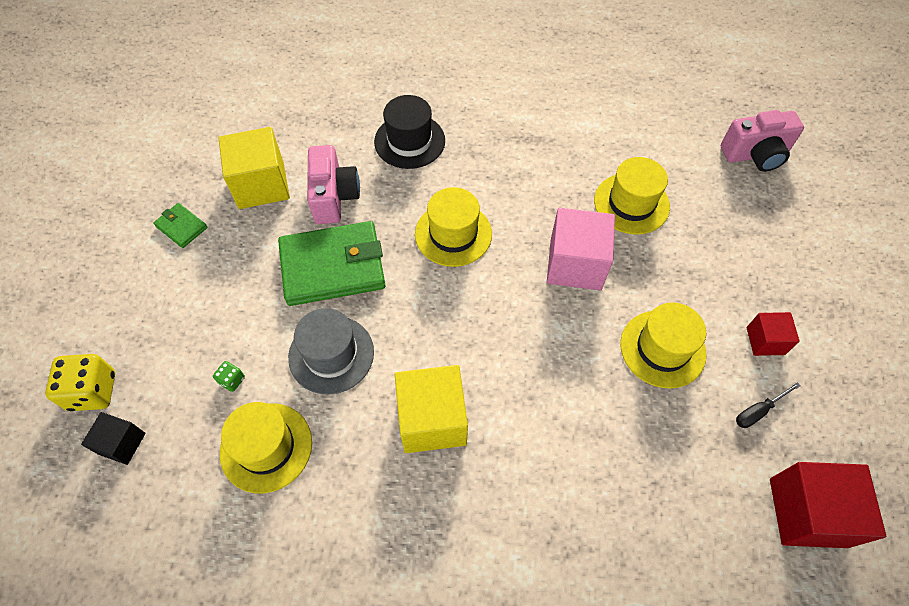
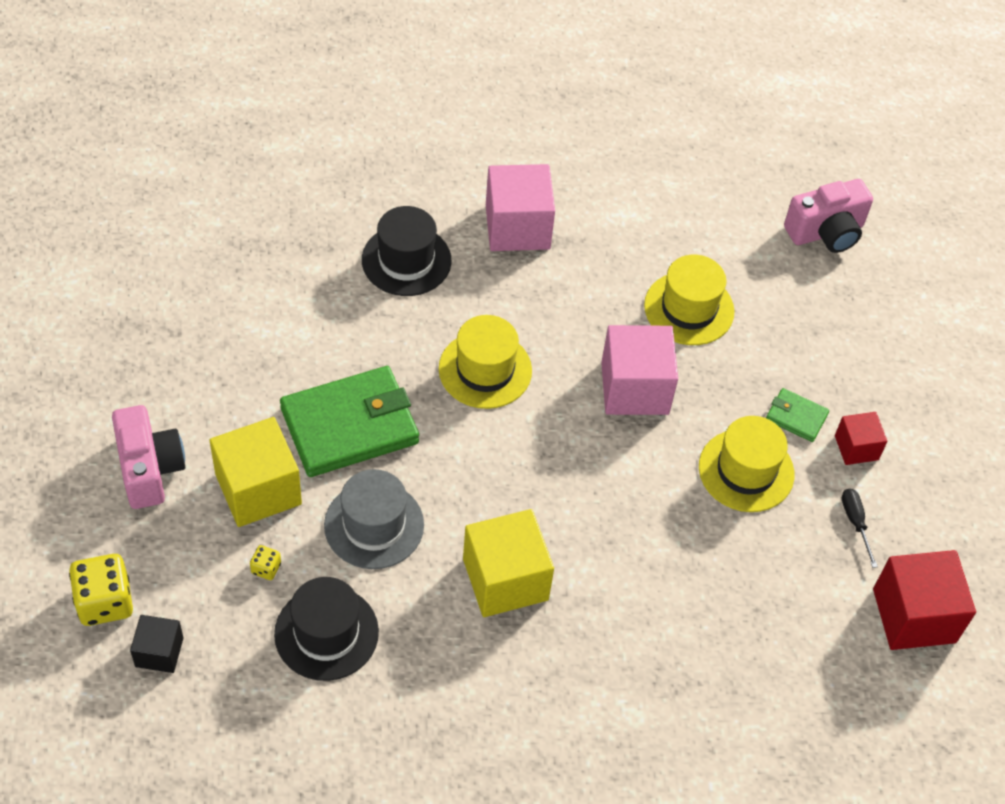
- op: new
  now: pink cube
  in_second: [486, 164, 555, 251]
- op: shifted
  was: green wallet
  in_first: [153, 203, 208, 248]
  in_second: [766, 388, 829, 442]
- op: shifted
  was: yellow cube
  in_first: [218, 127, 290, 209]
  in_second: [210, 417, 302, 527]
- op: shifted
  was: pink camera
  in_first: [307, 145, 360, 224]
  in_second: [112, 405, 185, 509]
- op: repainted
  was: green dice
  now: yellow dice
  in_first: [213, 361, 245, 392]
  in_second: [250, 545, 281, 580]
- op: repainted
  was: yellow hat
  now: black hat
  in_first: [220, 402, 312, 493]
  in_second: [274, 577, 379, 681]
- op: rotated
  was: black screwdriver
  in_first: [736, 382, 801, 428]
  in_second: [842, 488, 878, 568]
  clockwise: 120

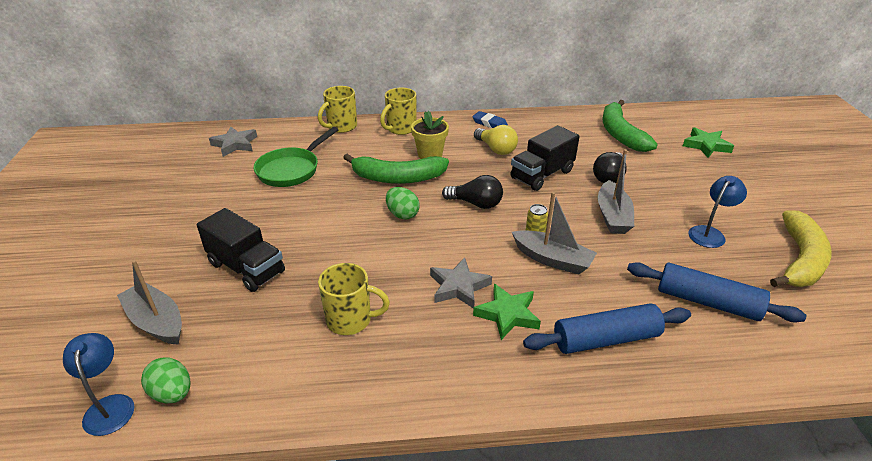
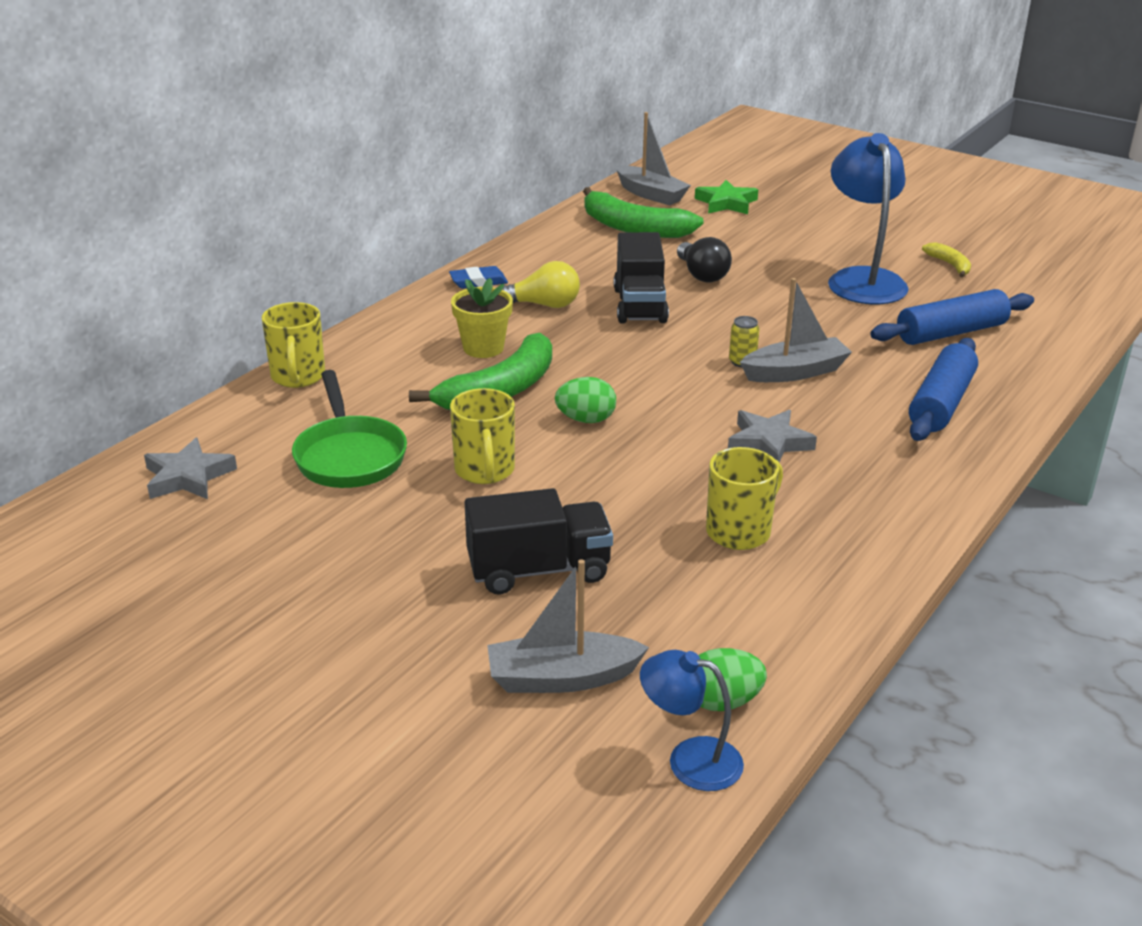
- op: gone
  was: black light bulb
  in_first: [442, 175, 503, 209]
- op: gone
  was: green star
  in_first: [473, 284, 541, 340]
- op: shifted
  was: yellow mug
  in_first: [380, 88, 417, 135]
  in_second: [450, 388, 515, 484]
- op: shifted
  was: grey boat
  in_first: [598, 149, 634, 234]
  in_second: [615, 112, 691, 206]
- op: scaled
  was: blue lamp
  in_first: [688, 176, 747, 248]
  in_second: [828, 133, 909, 305]
  ratio: 1.8
- op: scaled
  was: yellow banana
  in_first: [770, 210, 832, 287]
  in_second: [922, 242, 971, 278]
  ratio: 0.48

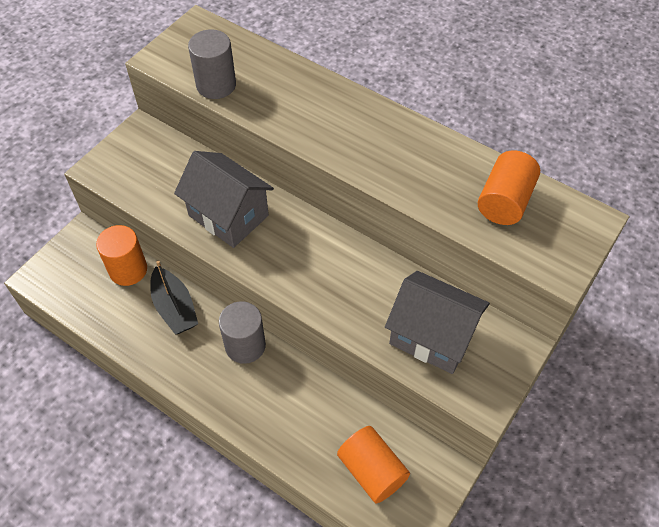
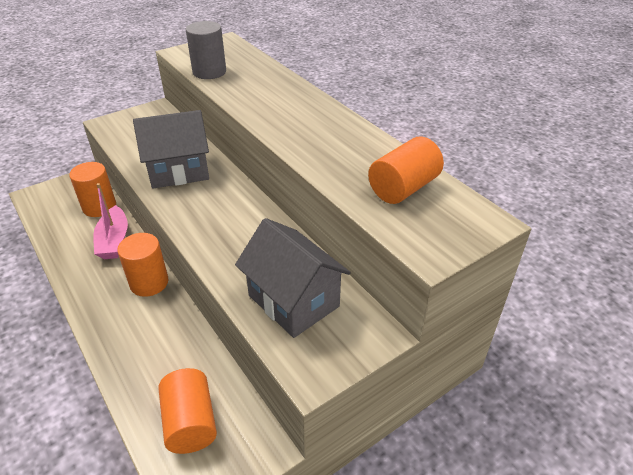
- op: repainted
  was: black boat
  now: pink boat
  in_first: [150, 260, 198, 335]
  in_second: [93, 183, 128, 259]
- op: repainted
  was: grey cylinder
  now: orange cylinder
  in_first: [219, 301, 266, 364]
  in_second: [117, 233, 169, 297]
- op: rotated
  was: grey house
  in_first: [174, 151, 274, 248]
  in_second: [133, 110, 209, 188]
  clockwise: -75

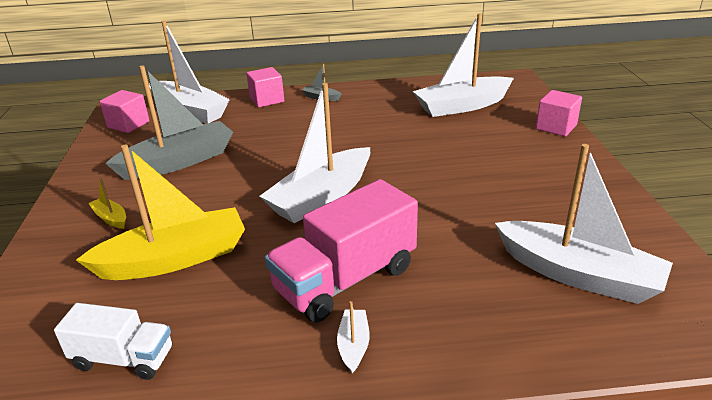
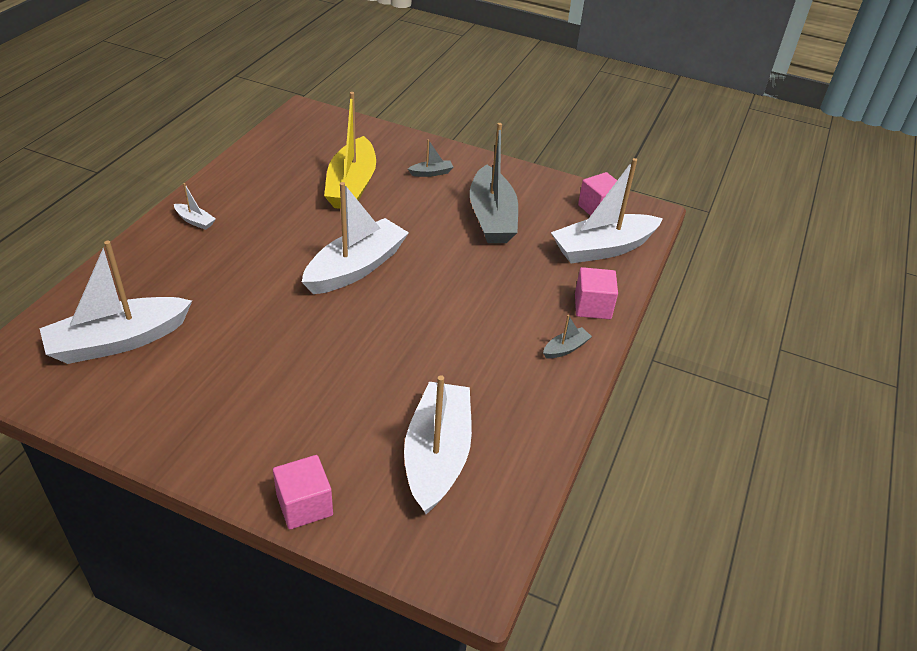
- op: gone
  was: white truck
  in_first: [54, 303, 172, 380]
- op: gone
  was: pink truck
  in_first: [265, 179, 418, 322]
- op: repainted
  was: yellow boat
  now: grey boat
  in_first: [88, 178, 126, 229]
  in_second: [408, 139, 453, 177]
- op: rotated
  was: white boat
  in_first: [260, 83, 370, 223]
  in_second: [302, 182, 409, 294]
  clockwise: 60

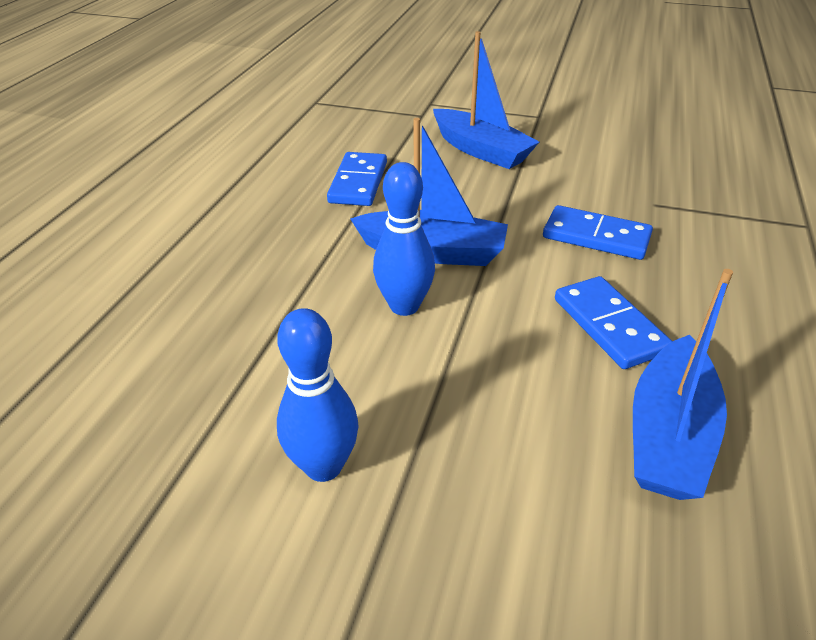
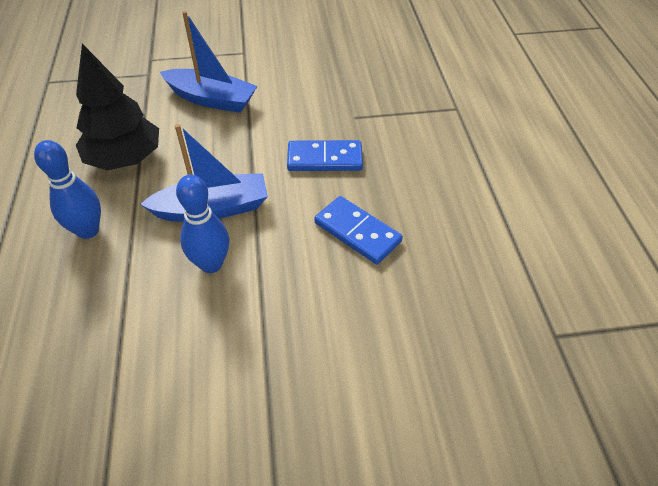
- op: gone
  was: blue boat
  in_first: [633, 269, 733, 500]
- op: shifted
  was: blue bowling pin
  in_first: [277, 308, 359, 482]
  in_second: [34, 140, 101, 239]
- op: swapped
  was: blue domino
  now: black tree
  in_first: [327, 152, 387, 206]
  in_second: [76, 44, 159, 170]

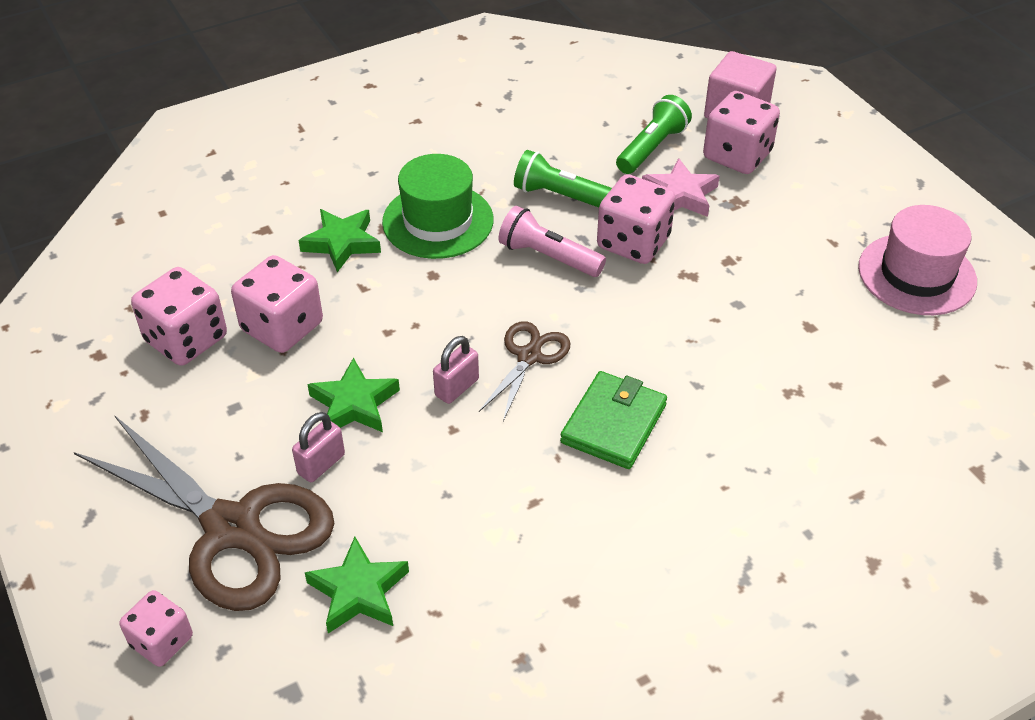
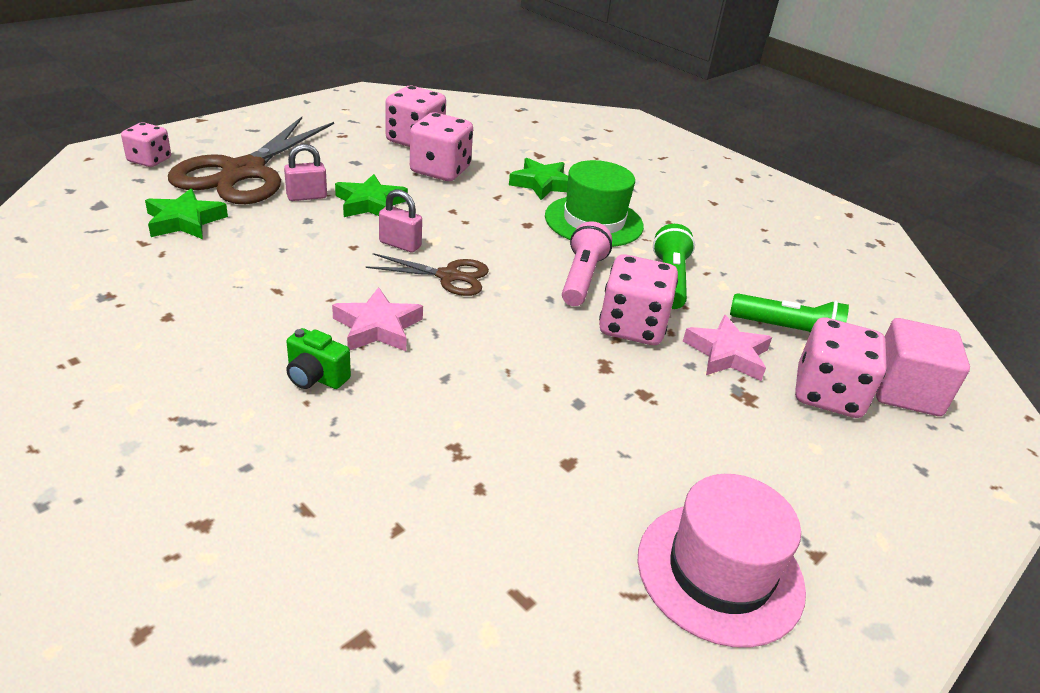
- op: new
  now: green camera
  in_second: [286, 328, 351, 389]
- op: swapped
  was: green wallet
  now: pink star
  in_first: [560, 371, 667, 469]
  in_second: [332, 287, 423, 351]
- op: rotated
  was: pink padlock
  in_first: [292, 412, 345, 482]
  in_second: [284, 144, 327, 201]
  clockwise: -45

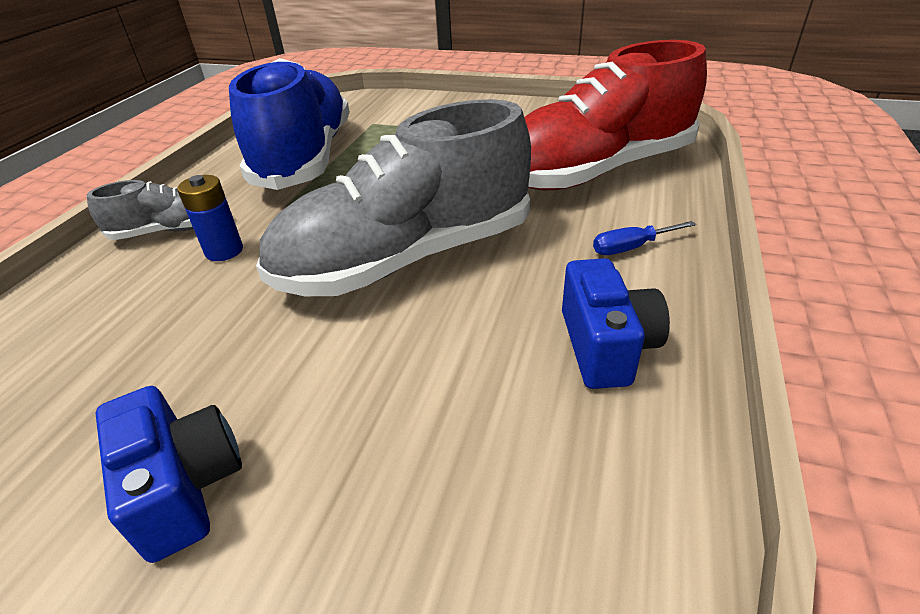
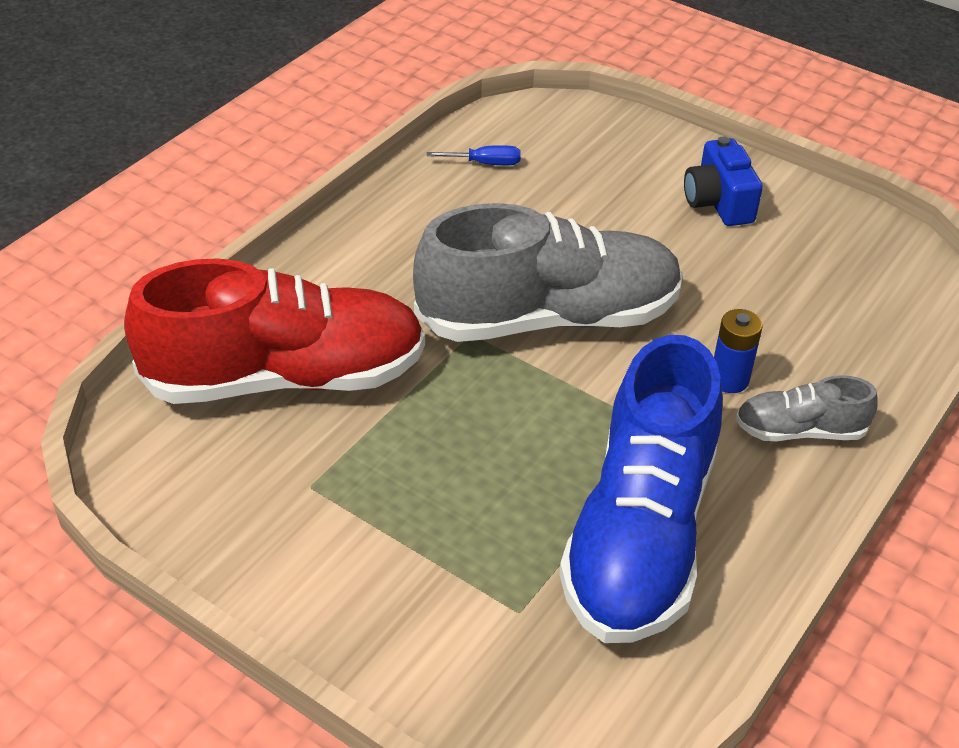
- op: gone
  was: blue camera
  in_first: [562, 258, 670, 389]
- op: shifted
  was: blue screwdriver
  in_first: [593, 221, 696, 255]
  in_second: [427, 145, 521, 165]

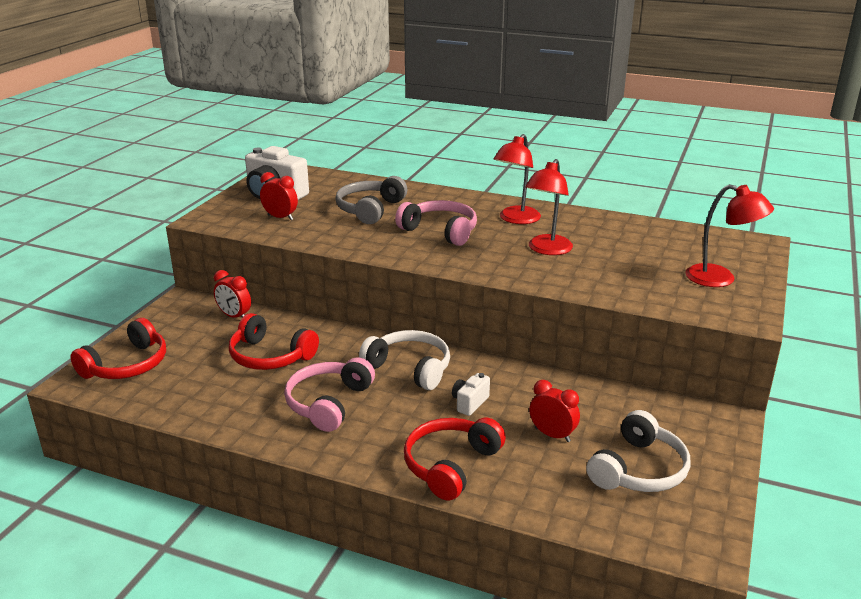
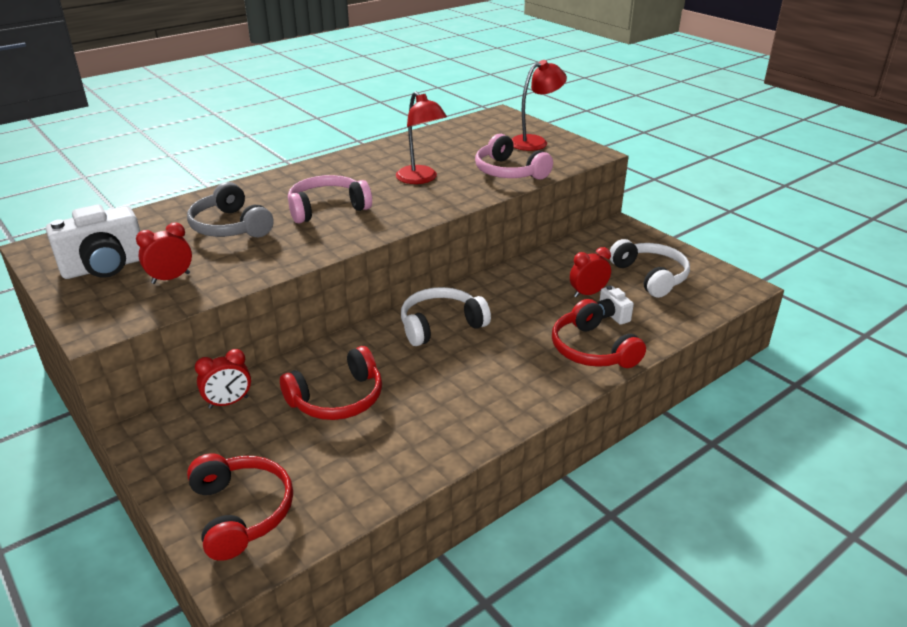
- op: gone
  was: red lamp
  in_first: [494, 134, 541, 224]
- op: shifted
  was: pink headphones
  in_first: [284, 357, 375, 432]
  in_second: [475, 134, 553, 180]
- op: shifted
  was: white camera
  in_first: [452, 373, 490, 416]
  in_second: [597, 285, 634, 325]

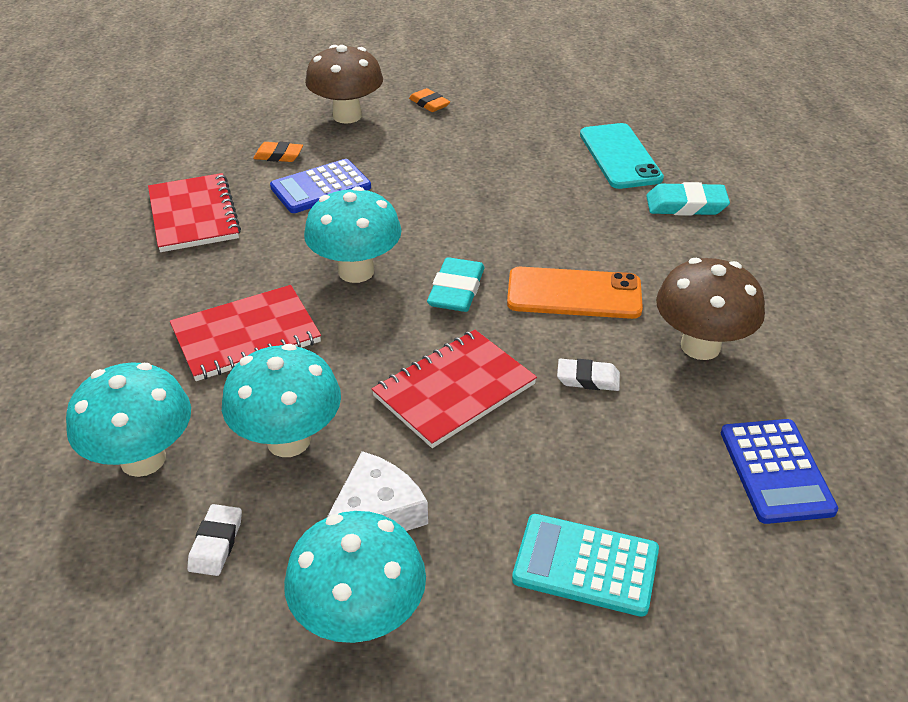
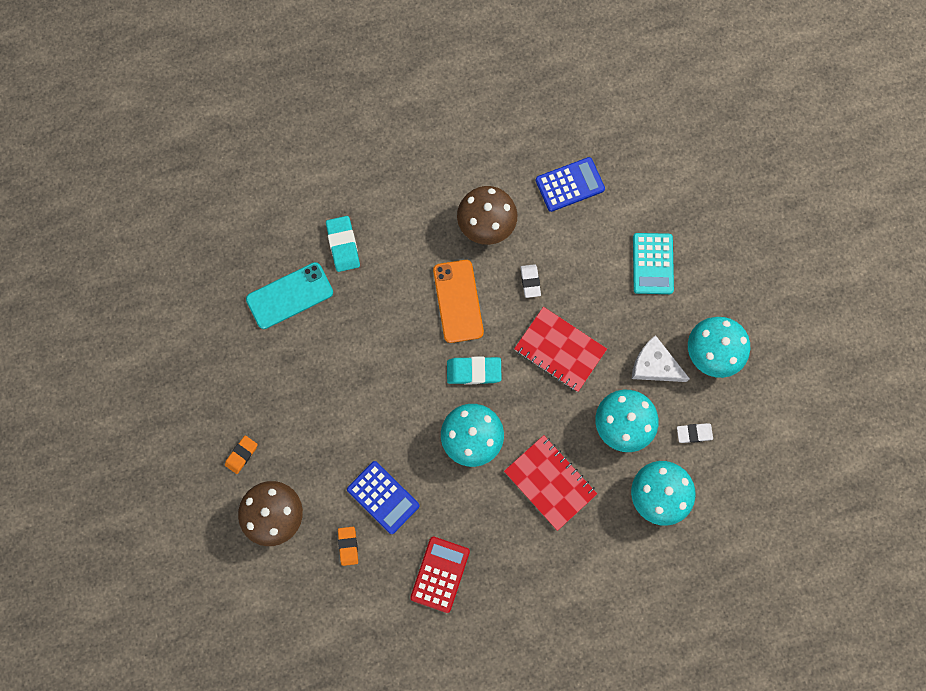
- op: swapped
  was: red notebook
  now: red calculator
  in_first: [148, 173, 241, 252]
  in_second: [410, 537, 470, 613]

